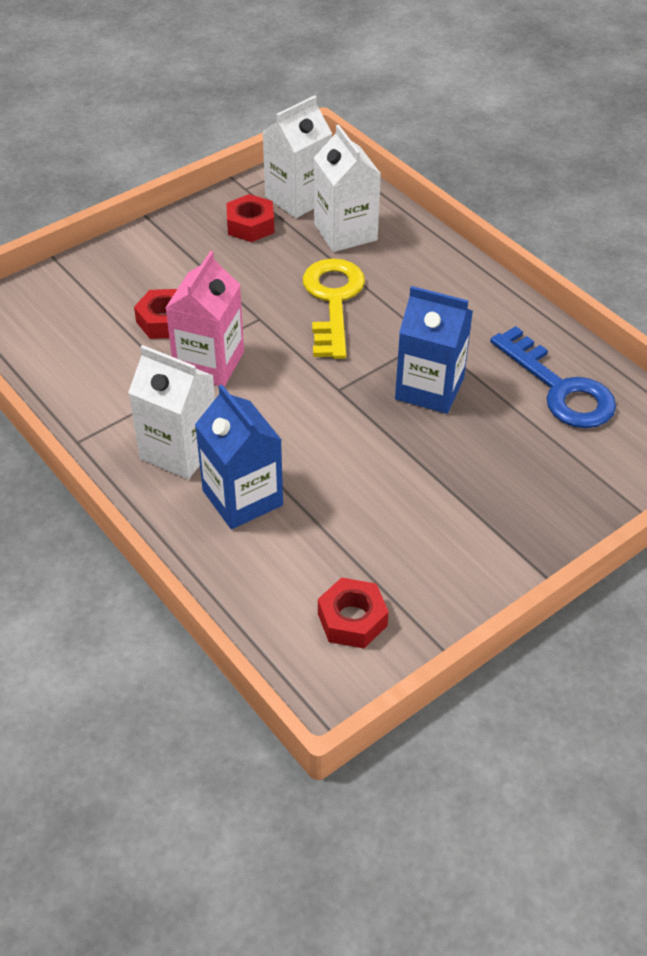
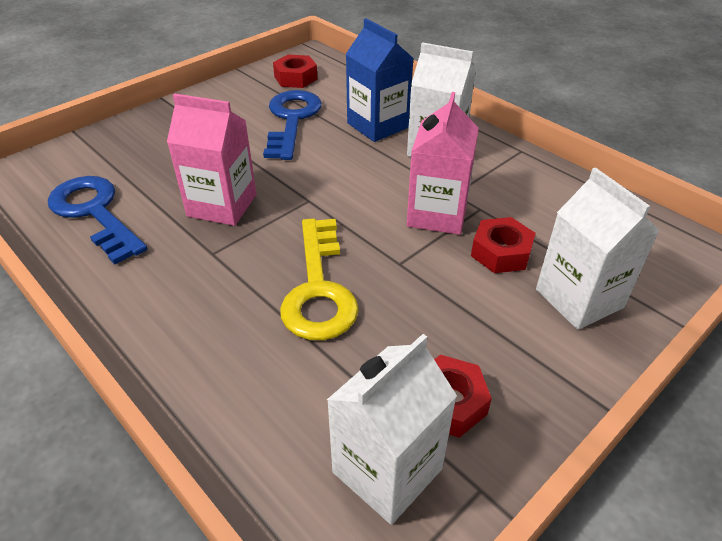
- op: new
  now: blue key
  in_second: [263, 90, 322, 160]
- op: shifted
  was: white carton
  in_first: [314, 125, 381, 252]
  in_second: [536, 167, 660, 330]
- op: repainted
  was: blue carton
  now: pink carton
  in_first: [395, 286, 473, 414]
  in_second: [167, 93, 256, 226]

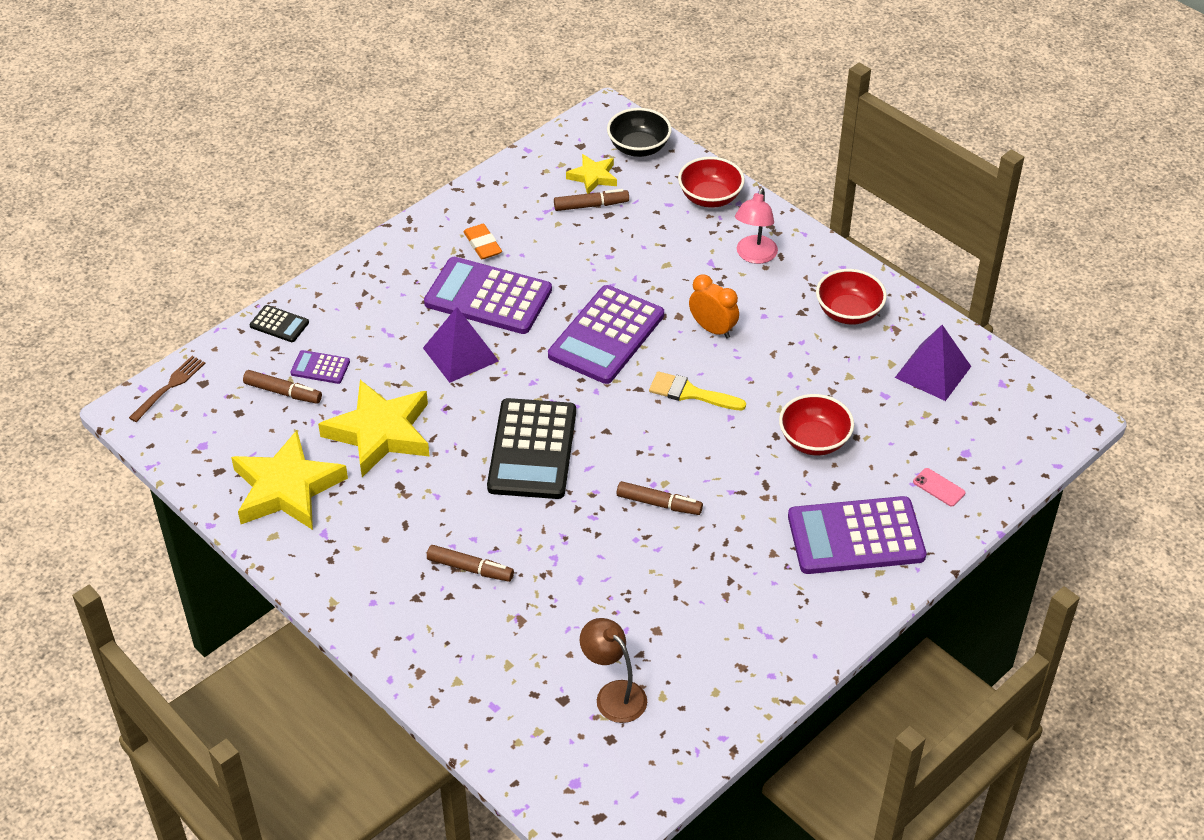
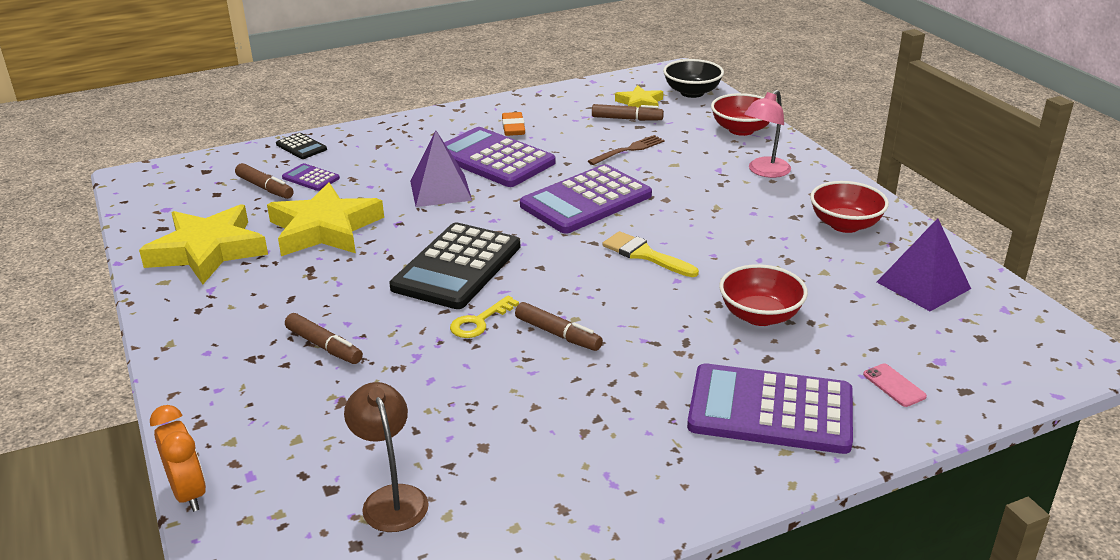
- op: new
  now: yellow key
  in_second: [450, 296, 519, 338]
- op: shifted
  was: brown fork
  in_first: [129, 356, 205, 422]
  in_second: [588, 135, 665, 165]
- op: shifted
  was: orange clock
  in_first: [689, 275, 739, 339]
  in_second: [150, 405, 206, 512]

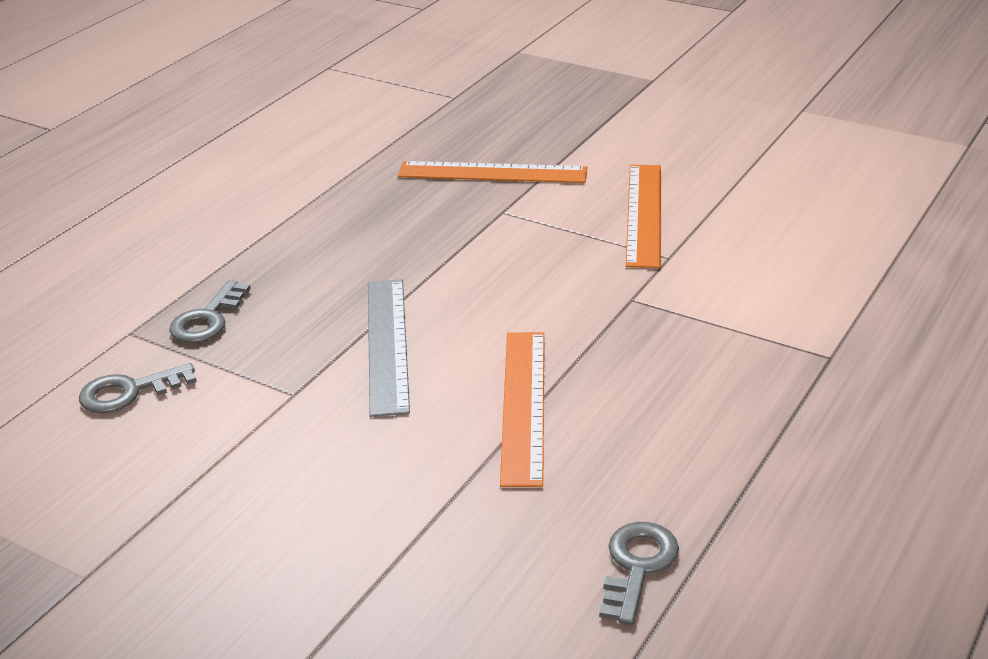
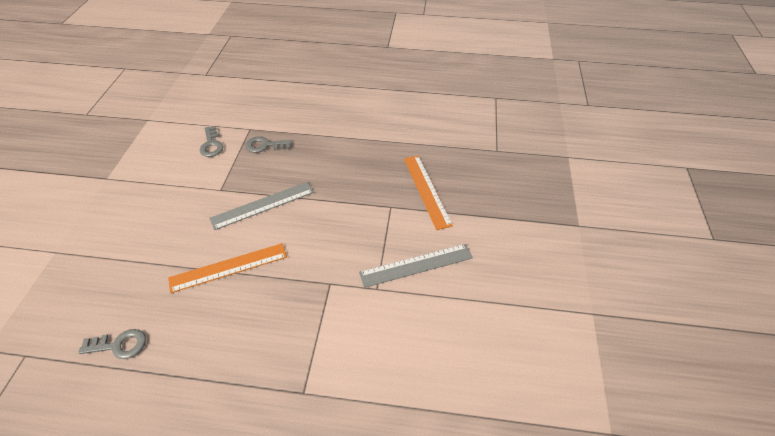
- op: repainted
  was: orange ruler
  now: grey ruler
  in_first: [626, 165, 661, 268]
  in_second: [359, 244, 473, 288]
- op: rotated
  was: grey key
  in_first: [79, 363, 197, 413]
  in_second: [200, 126, 223, 157]
  clockwise: -150

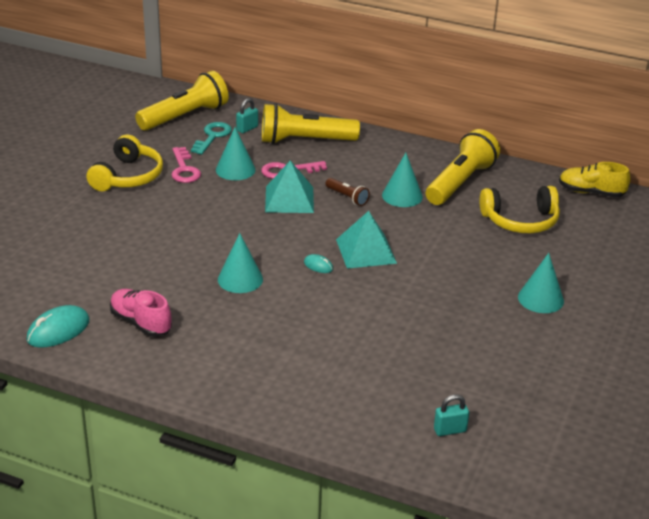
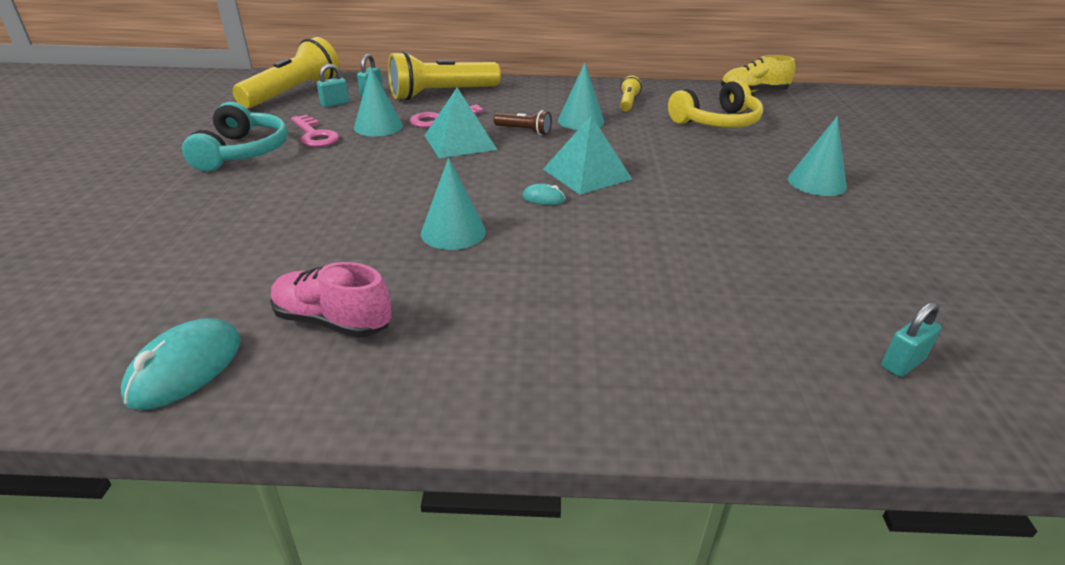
- op: swapped
  was: turquoise key
  now: turquoise padlock
  in_first: [191, 122, 232, 155]
  in_second: [317, 64, 349, 107]
- op: repainted
  was: yellow headphones
  now: turquoise headphones
  in_first: [87, 135, 163, 191]
  in_second: [182, 102, 288, 171]
- op: scaled
  was: yellow flashlight
  in_first: [426, 129, 500, 205]
  in_second: [620, 76, 642, 111]
  ratio: 0.47

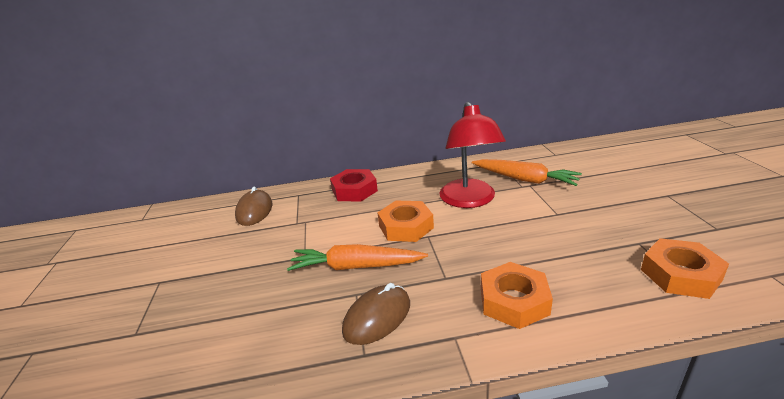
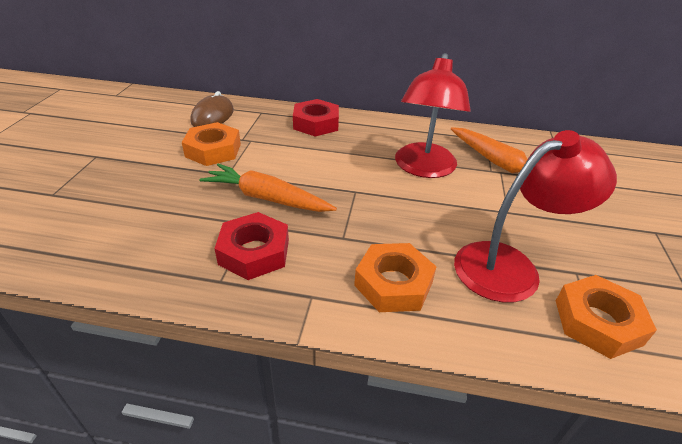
- op: new
  now: red lamp
  in_second: [454, 130, 617, 303]
- op: shifted
  was: orange nut
  in_first: [378, 201, 434, 242]
  in_second: [182, 122, 241, 166]
- op: swapped
  was: brown mouse
  now: red nut
  in_first: [342, 283, 410, 345]
  in_second: [214, 212, 289, 280]

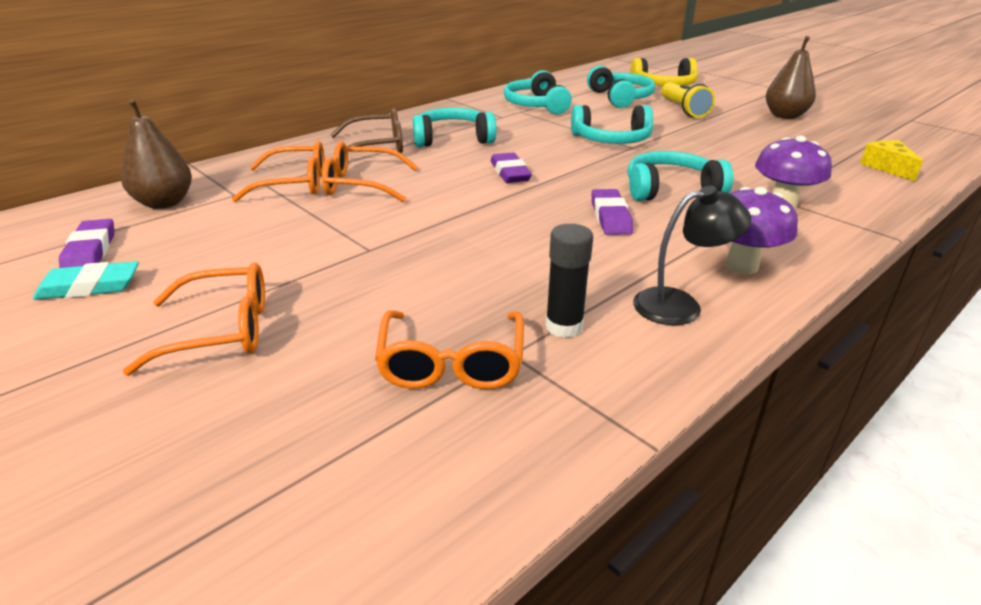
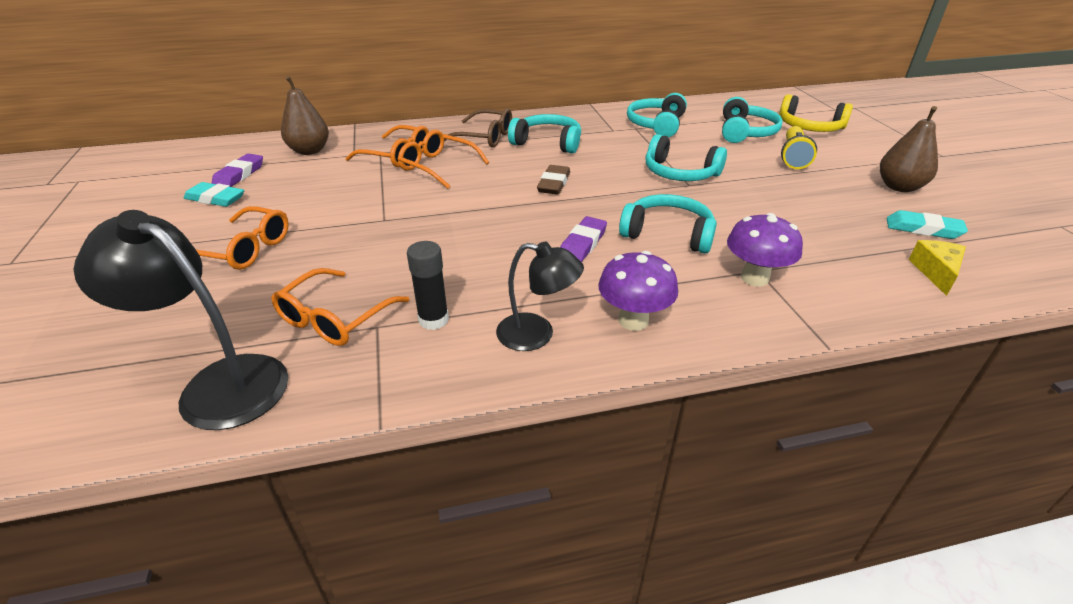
- op: new
  now: black lamp
  in_second: [73, 210, 288, 430]
- op: new
  now: turquoise eraser
  in_second: [887, 210, 968, 239]
- op: repainted
  was: purple eraser
  now: brown eraser
  in_first: [491, 153, 532, 183]
  in_second: [537, 165, 570, 195]

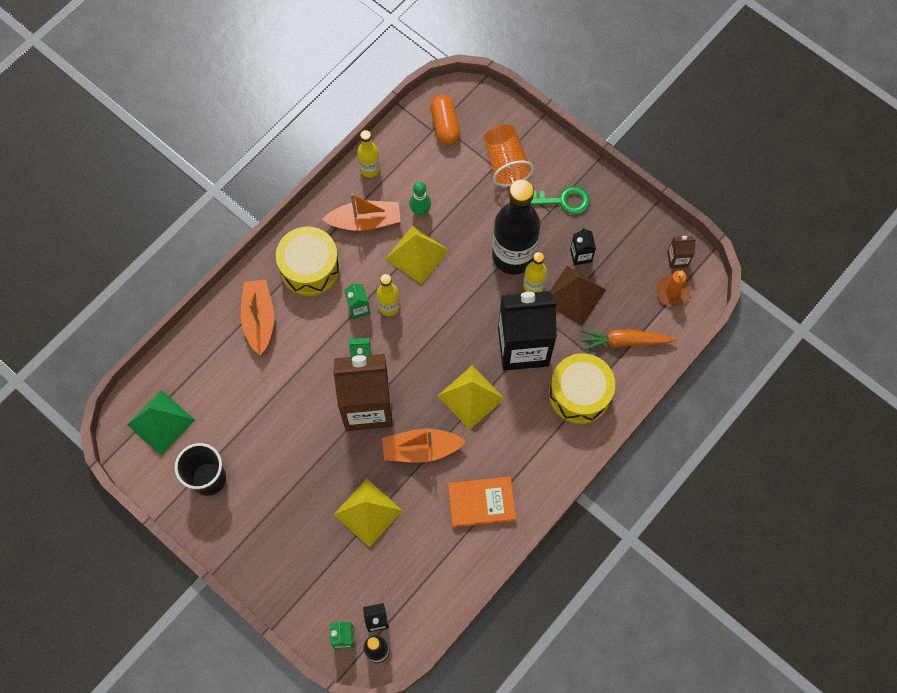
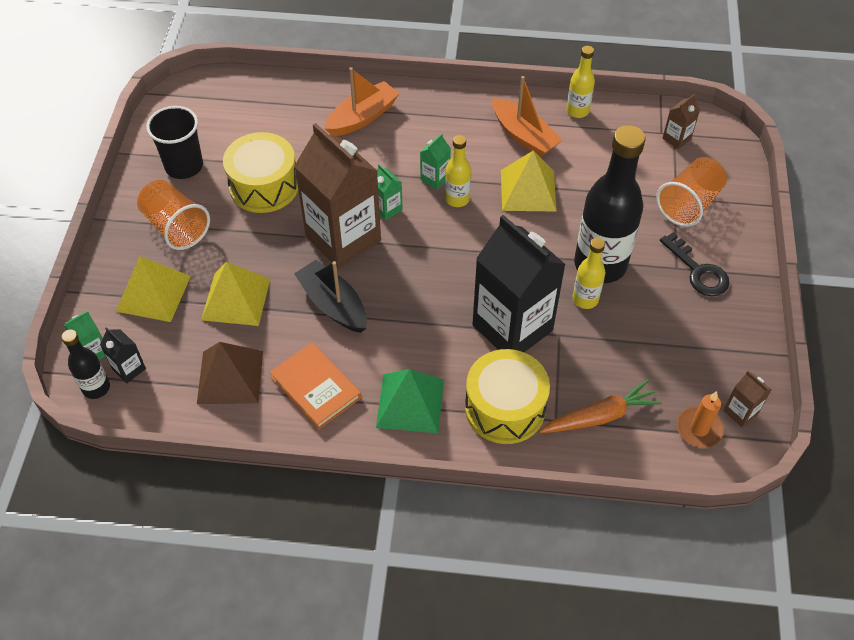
- op: gone
  was: green bowling pin
  in_first: [409, 181, 431, 216]
- op: gone
  was: black carton
  in_first: [570, 228, 596, 265]
- op: new
  now: orange cup
  in_second: [137, 180, 210, 250]
- op: shifted
  was: green pyramid
  in_first: [127, 390, 195, 455]
  in_second: [376, 369, 444, 433]
- op: shifted
  was: yellow drum
  in_first: [276, 226, 340, 296]
  in_second: [223, 132, 298, 213]
- op: shifted
  was: yellow pyramid
  in_first: [438, 365, 505, 430]
  in_second: [116, 256, 191, 322]
- op: shifted
  was: brown pyramid
  in_first: [550, 266, 606, 326]
  in_second: [197, 342, 263, 404]
- op: swapped
  was: orange capsule
  now: brown carton
  in_first: [430, 95, 460, 145]
  in_second: [663, 94, 700, 149]
- op: repainted
  was: orange boat
  now: black boat
  in_first: [382, 429, 466, 463]
  in_second: [294, 260, 367, 333]
- op: repainted
  was: green key
  now: black key
  in_first: [531, 186, 590, 214]
  in_second: [660, 232, 730, 296]
- op: rotated
  was: orange carrot
  in_first: [580, 329, 678, 351]
  in_second: [539, 380, 662, 433]
  clockwise: 105

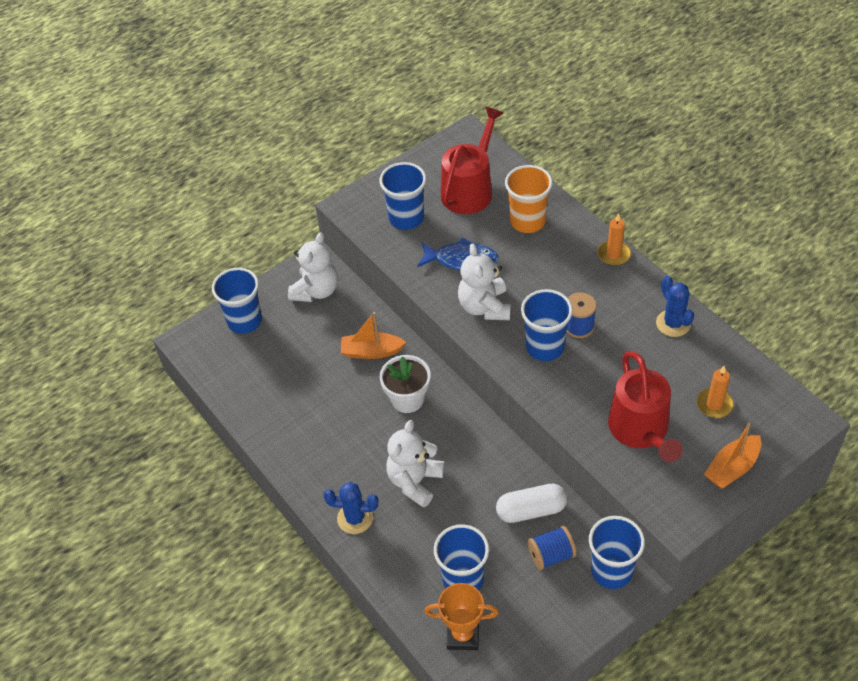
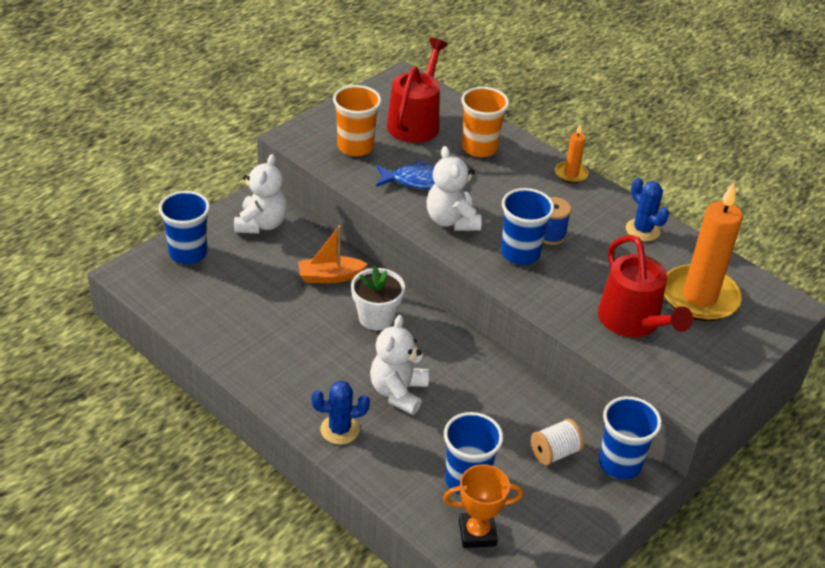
- op: gone
  was: white capsule
  in_first: [496, 483, 567, 523]
- op: gone
  was: orange boat
  in_first: [704, 423, 761, 489]
- op: repainted
  was: blue cup
  now: orange cup
  in_first: [380, 162, 426, 230]
  in_second: [333, 85, 381, 156]
- op: repainted
  was: blue spool
  now: white spool
  in_first: [528, 526, 576, 570]
  in_second: [531, 419, 584, 465]
- op: scaled
  was: orange candle
  in_first: [696, 366, 734, 418]
  in_second: [664, 183, 743, 321]
  ratio: 2.14

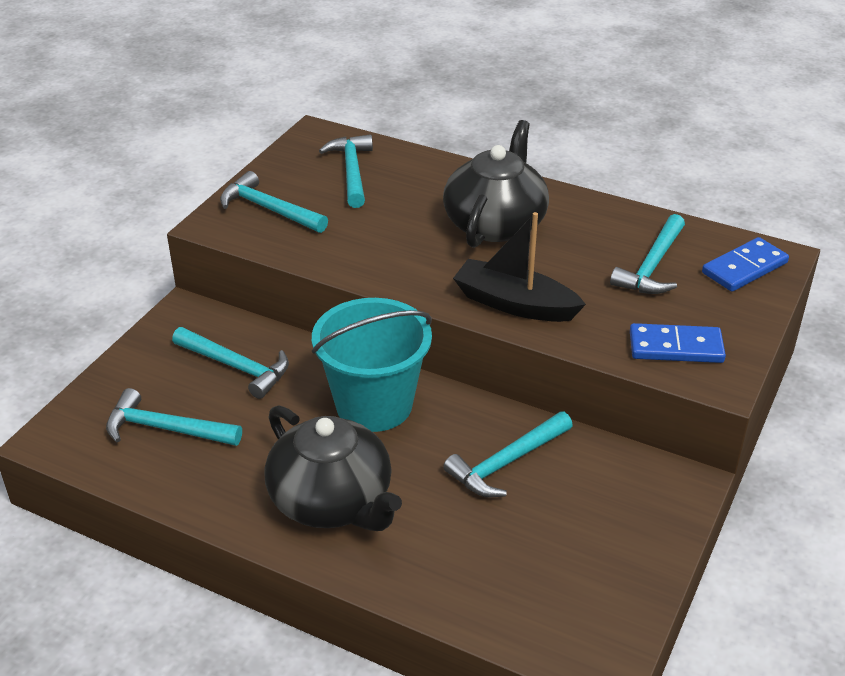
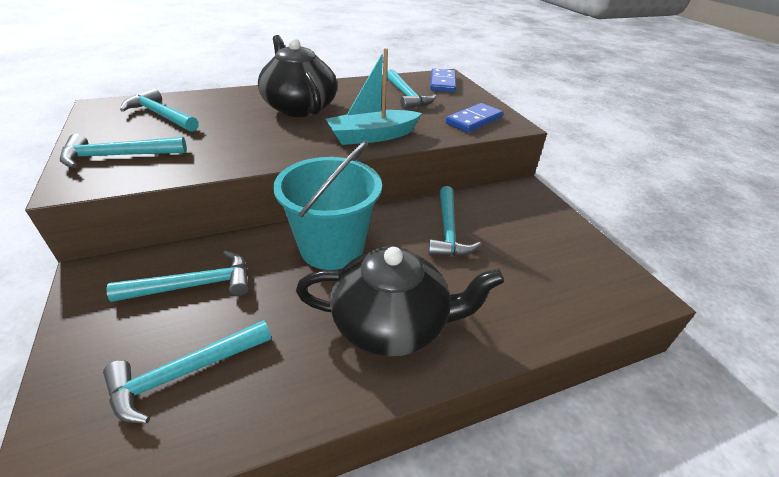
- op: repainted
  was: black boat
  now: turquoise boat
  in_first: [453, 212, 586, 322]
  in_second: [326, 48, 422, 145]

